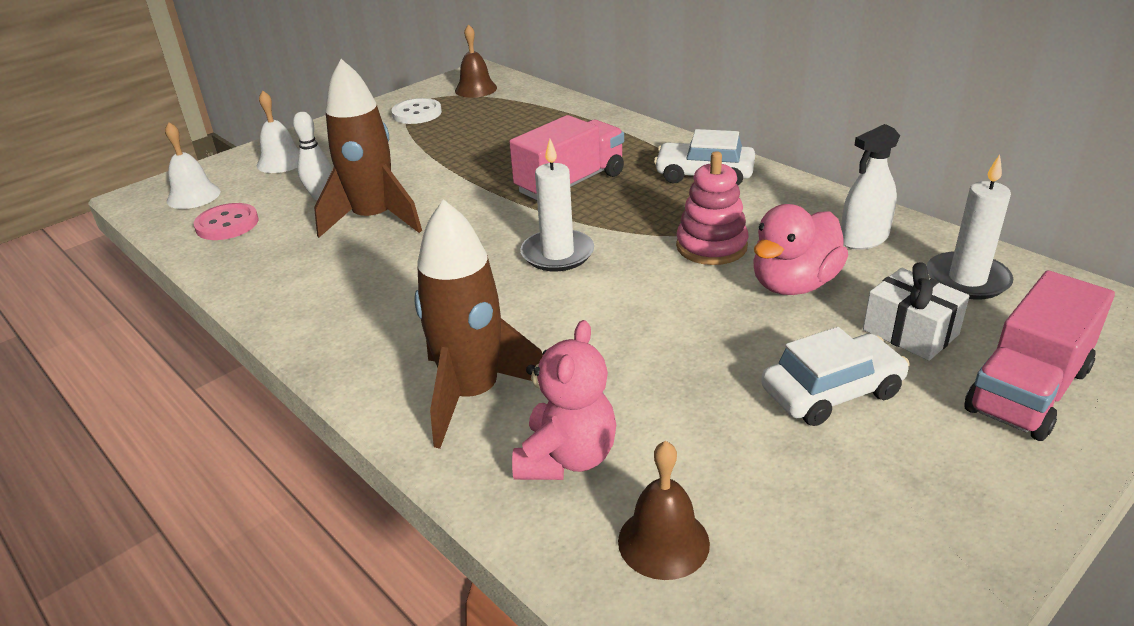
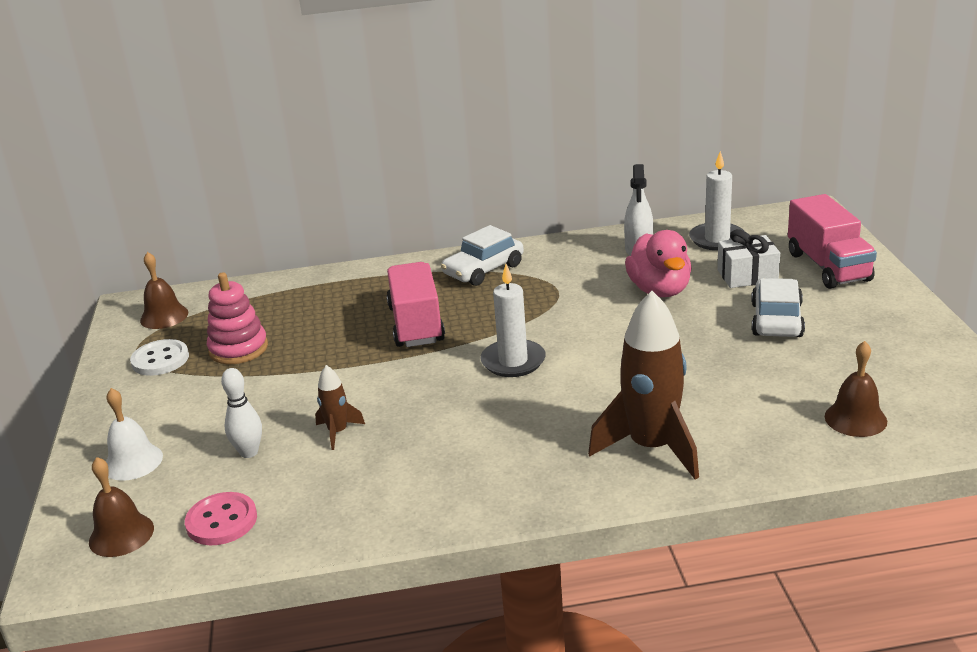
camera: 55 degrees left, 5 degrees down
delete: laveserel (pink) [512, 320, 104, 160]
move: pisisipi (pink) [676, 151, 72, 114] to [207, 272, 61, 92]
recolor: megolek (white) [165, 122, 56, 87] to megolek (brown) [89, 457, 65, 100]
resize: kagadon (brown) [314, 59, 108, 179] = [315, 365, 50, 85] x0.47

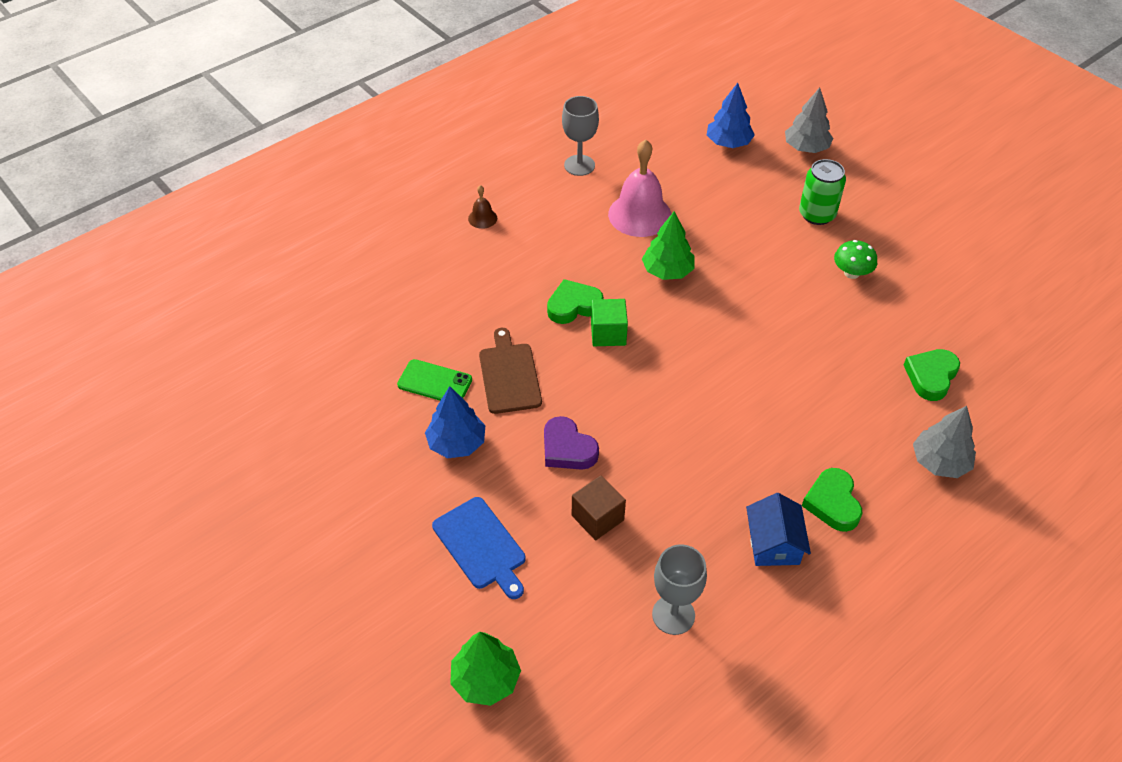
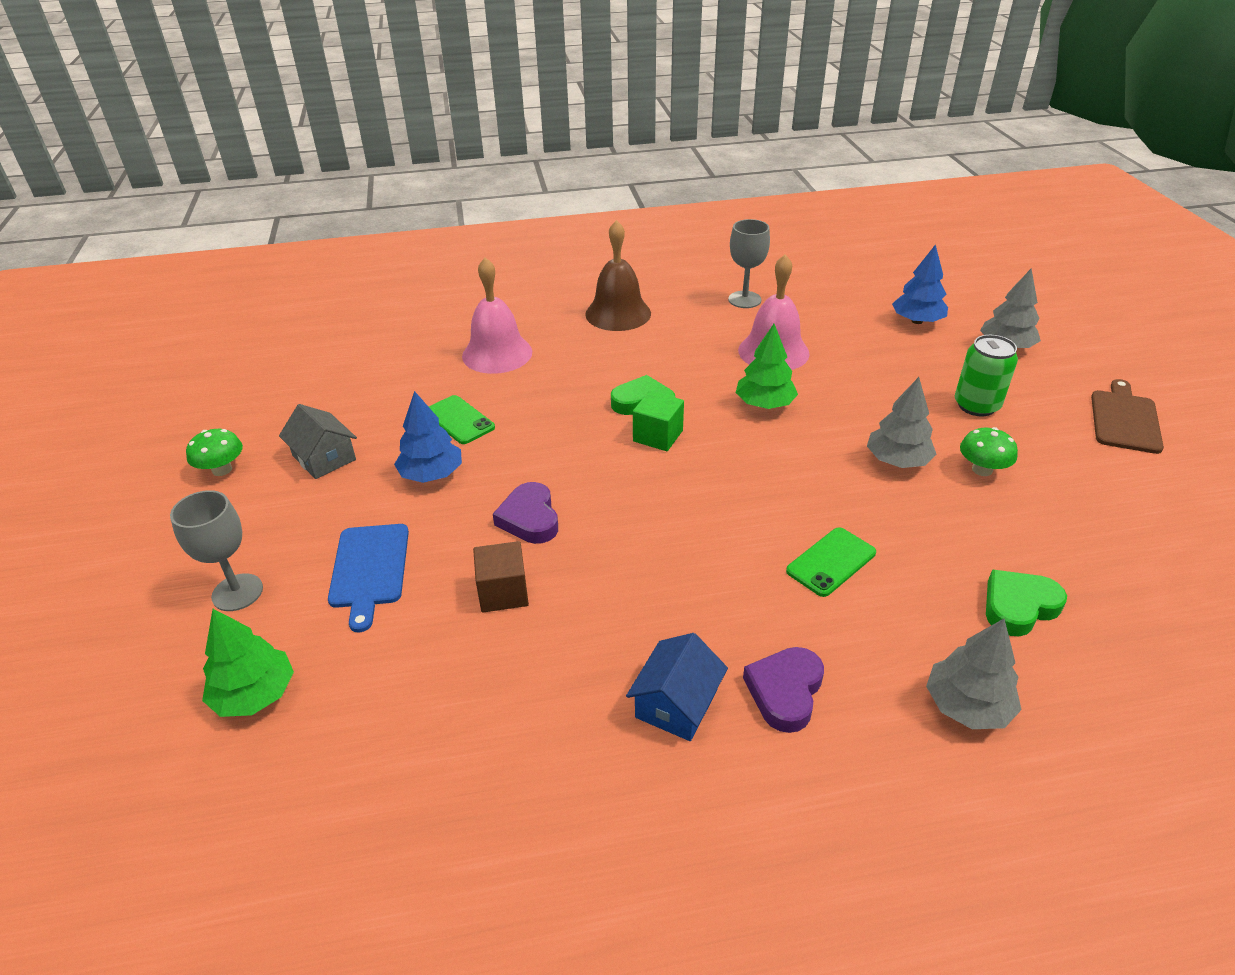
camera: 30 degrees right, 10 degrees down
insert: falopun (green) [186, 429, 57, 47]; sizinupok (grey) [279, 404, 78, 75]; megolek (pink) [462, 257, 70, 117]; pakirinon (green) [786, 527, 90, 70]; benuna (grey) [867, 377, 70, 91]
move: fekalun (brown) [479, 328, 63, 86] to [1091, 379, 73, 75]; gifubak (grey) [652, 544, 55, 91] to [170, 490, 93, 121]
recolor: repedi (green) [802, 468, 60, 64] to repedi (purple) [743, 647, 81, 86]
resize: megolek (brown) [468, 185, 29, 44] = [585, 220, 66, 111] x2.18

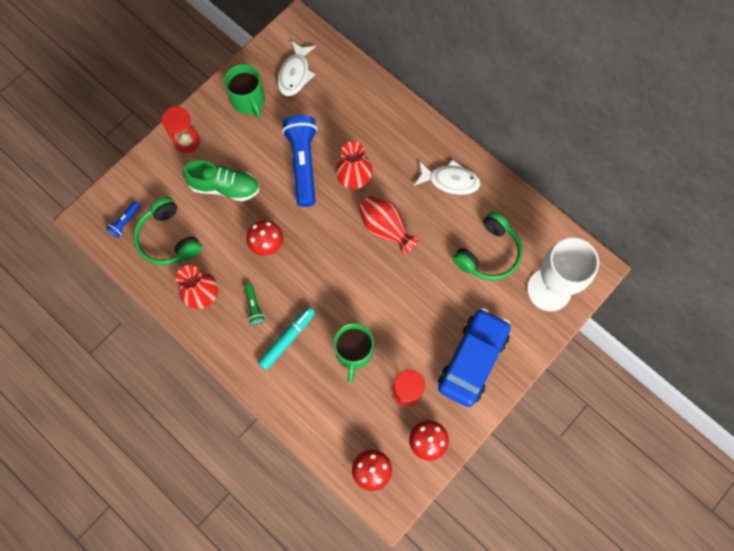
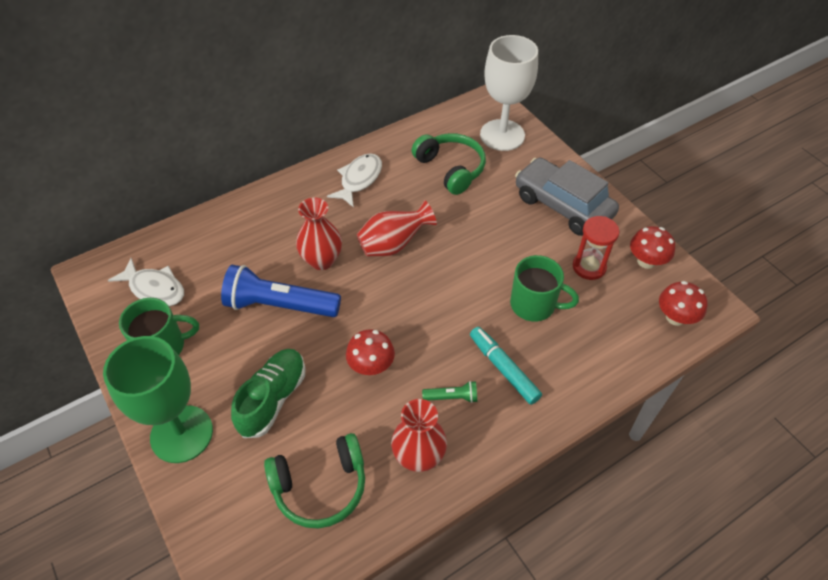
camera: 75 degrees left, 20 degrees down
delete: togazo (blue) [106, 201, 34, 37]
replace: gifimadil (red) [162, 106, 38, 47] to gifubak (green) [103, 336, 110, 127]
recolor: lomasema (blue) [438, 308, 73, 99] to lomasema (grey) [515, 158, 104, 78]

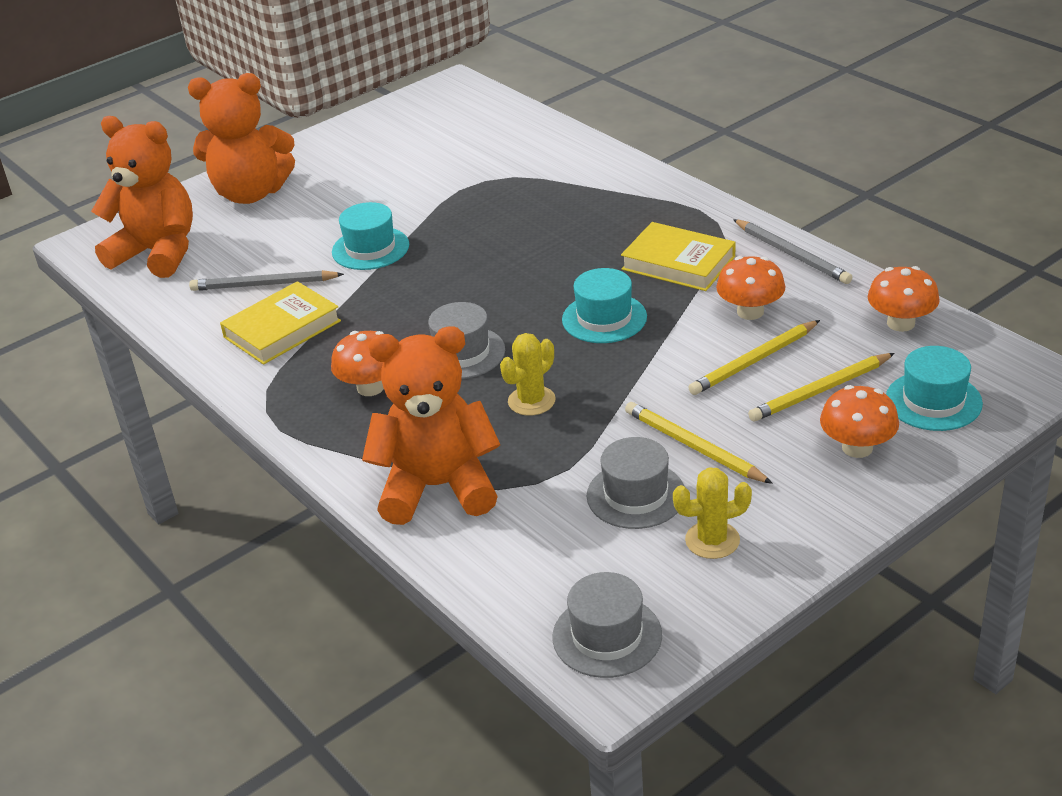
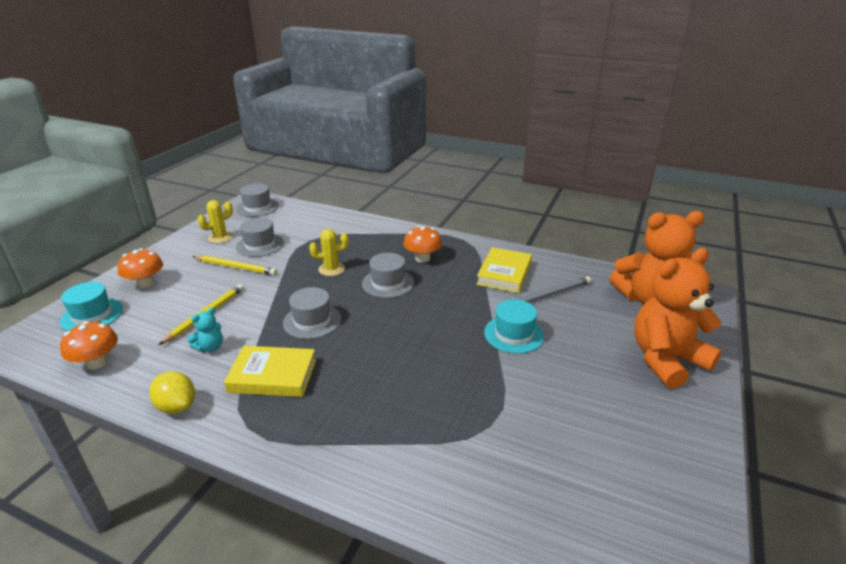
camera: 150 degrees right, 5 degrees down
delete: laveserel (orange) [362, 327, 138, 198]; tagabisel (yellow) [748, 353, 147, 69]
replace: falopun (orange) [716, 256, 69, 64] to laveserel (turquoise) [188, 307, 35, 45]; tagabisel (grey) [733, 219, 120, 65] to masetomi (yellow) [149, 371, 46, 43]
recolor: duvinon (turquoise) [562, 268, 85, 75] to duvinon (grey) [283, 287, 58, 52]
rotate: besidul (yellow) [500, 333, 56, 83] = [309, 229, 40, 47] 60 degrees clockwise

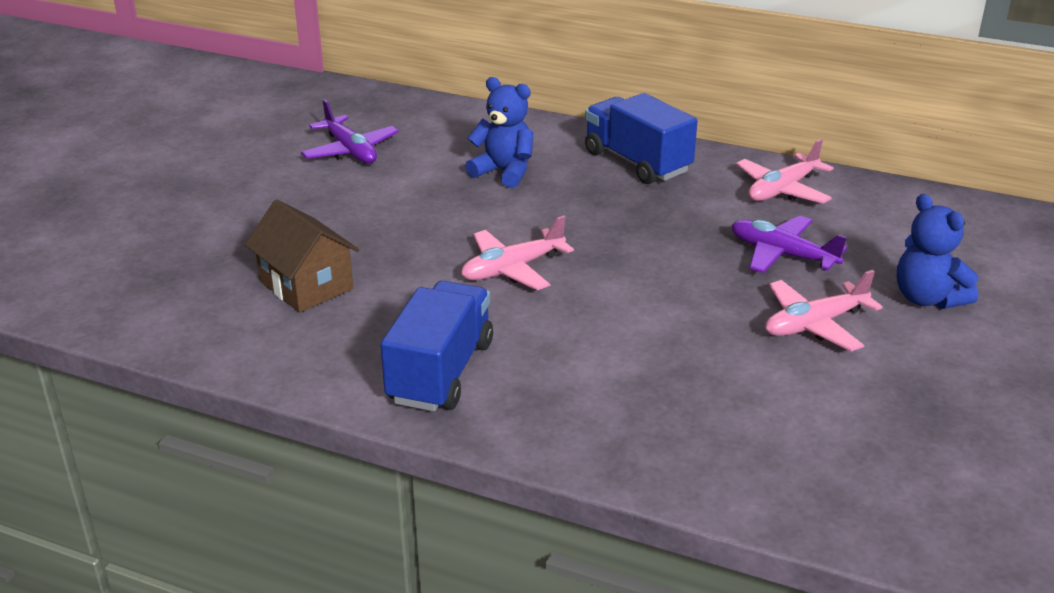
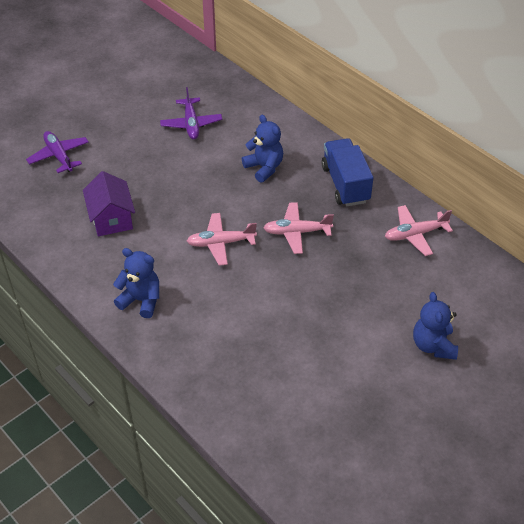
camera: 25 degrees right, 15 degrees up
move: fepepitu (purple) [731, 216, 116, 57] to [26, 131, 63, 42]; fepepitu (pink) [765, 270, 118, 81] to [263, 202, 71, 52]
replace: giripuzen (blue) [381, 281, 112, 130] to laveserel (blue) [113, 248, 46, 70]
recolor: sizinupok (brown) [245, 199, 114, 114] to sizinupok (purple) [83, 171, 52, 65]

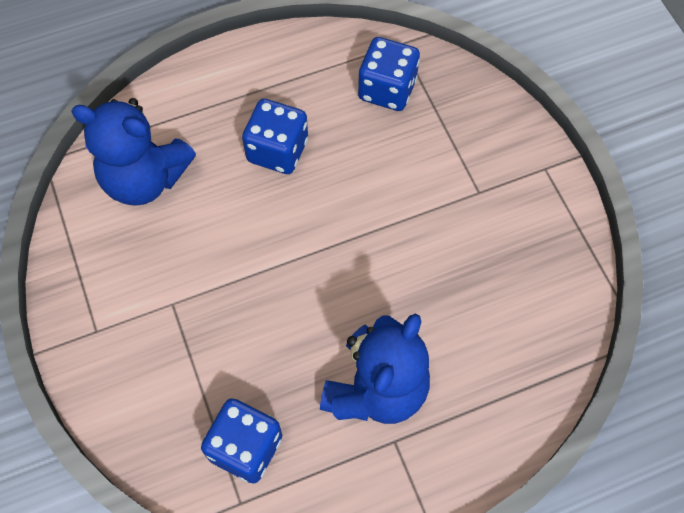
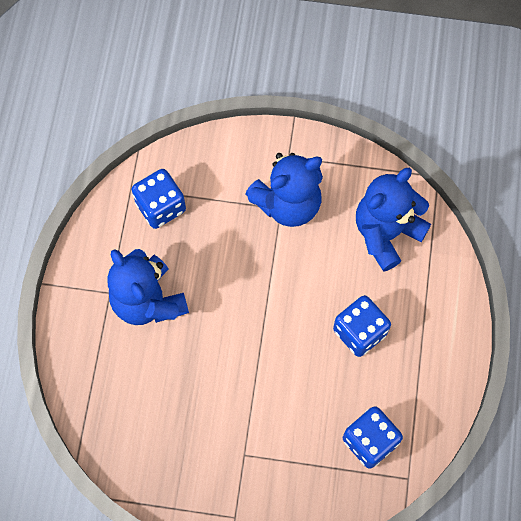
camera: 120 degrees right, 5 degrees up
insert: laveserel (blue) [245, 153, 78, 74]

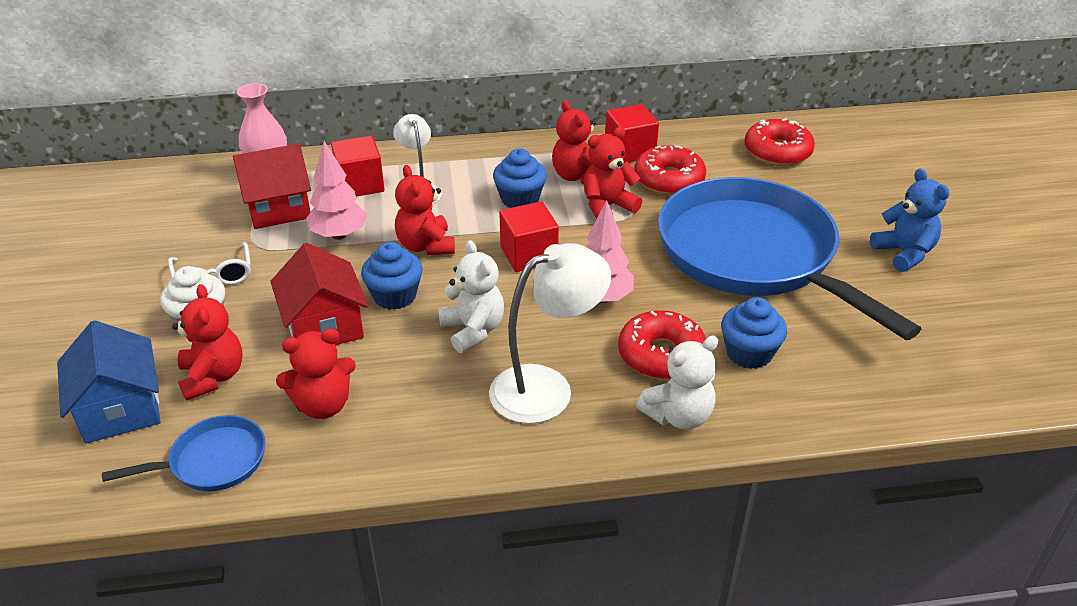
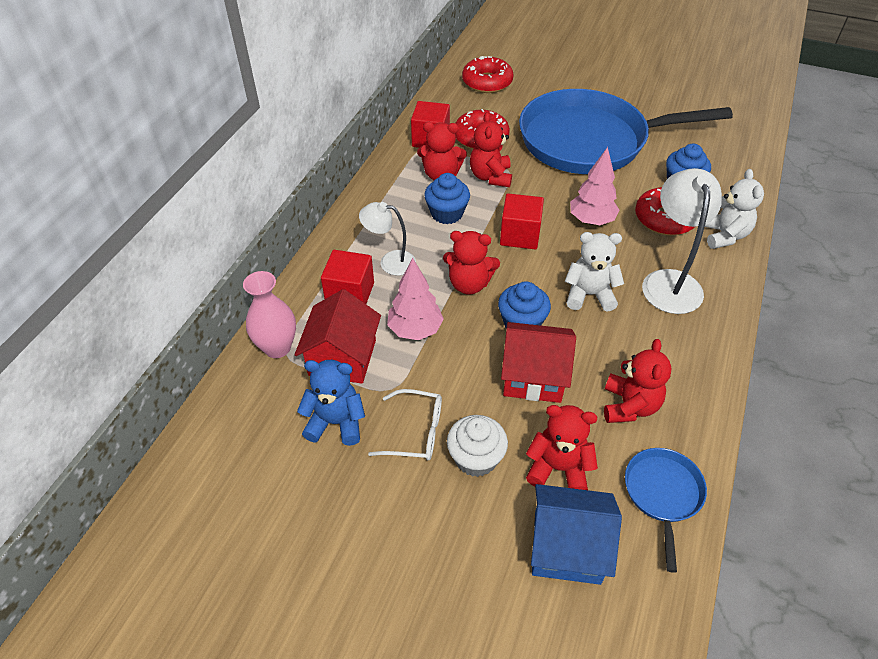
camera: 60 degrees left, 10 degrees up
move: laveserel (blue) [870, 168, 79, 104] to [297, 360, 68, 86]

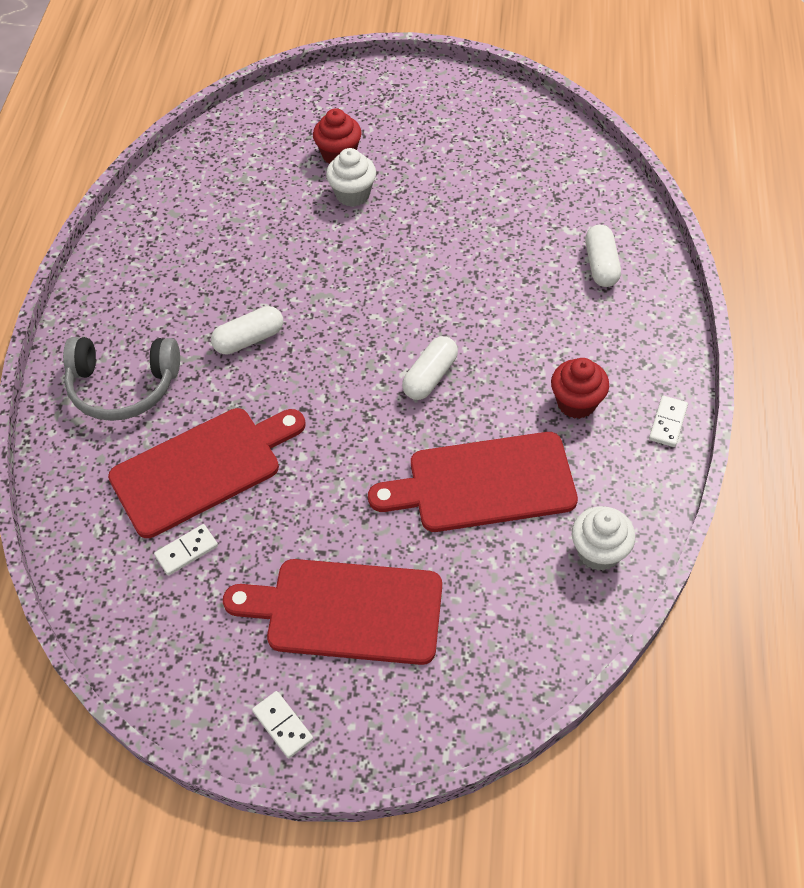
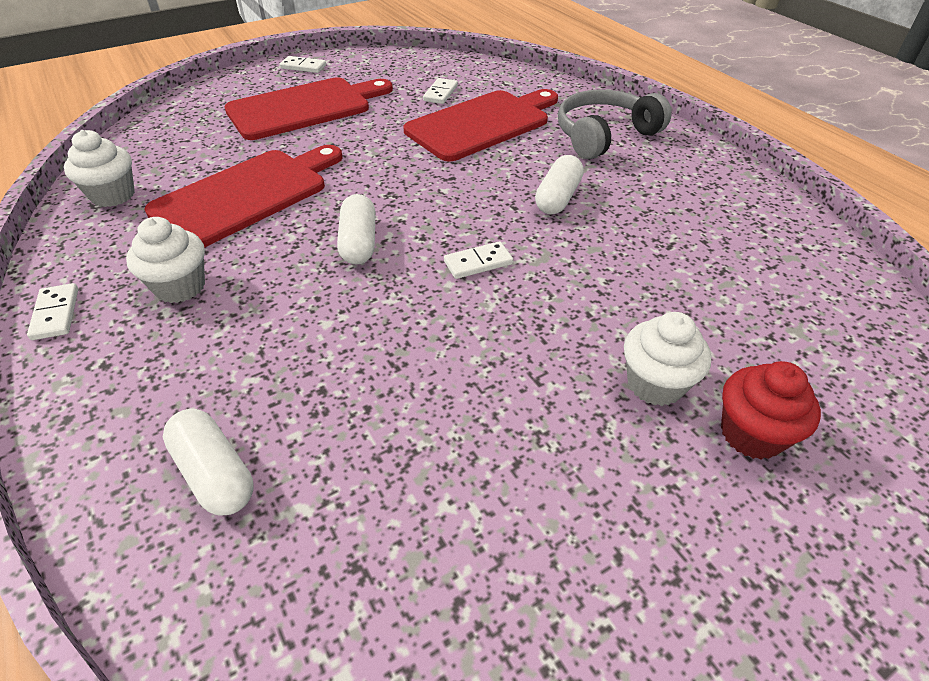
camera: 140 degrees right, 10 degrees down
insert: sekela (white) [444, 241, 69, 38]
recolor: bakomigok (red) [551, 358, 58, 61] to bakomigok (white) [126, 217, 79, 86]
rotate: fekalun (red) [108, 408, 198, 130] = [404, 89, 154, 72] 150 degrees counterclockwise

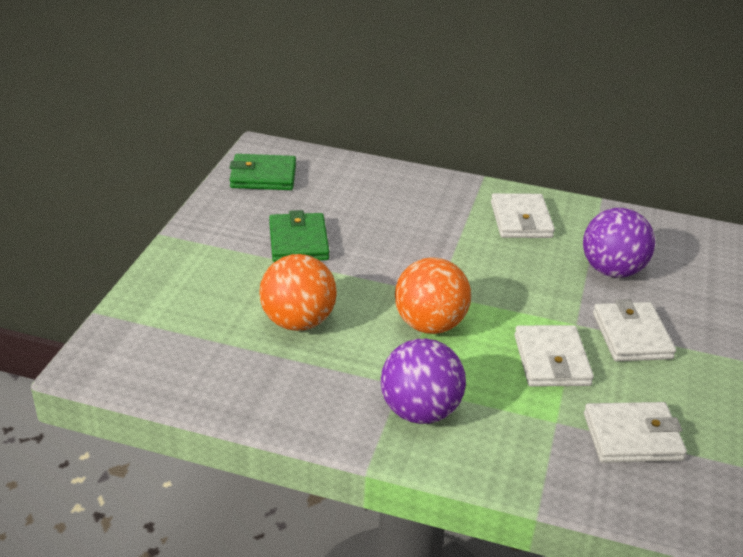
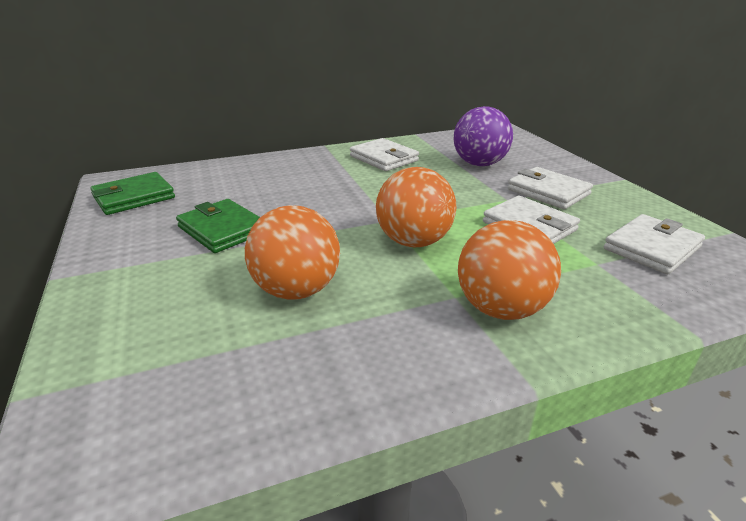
camera: 35 degrees left, 5 degrees down
recolor: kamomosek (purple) [381, 339, 85, 85] to kamomosek (orange) [458, 220, 103, 100]

